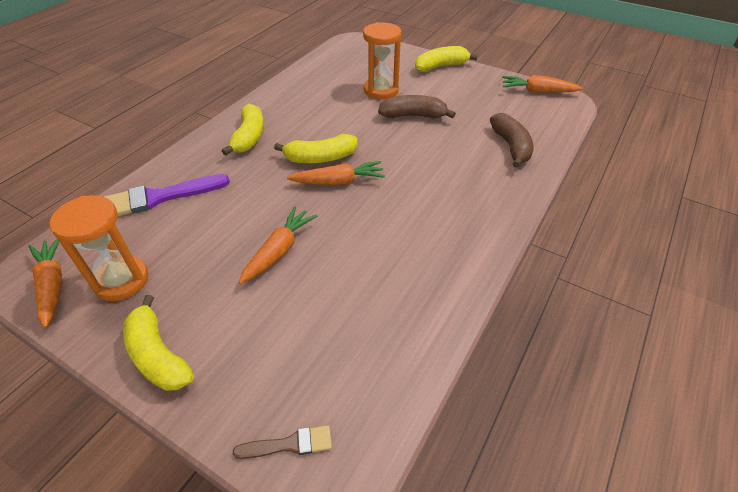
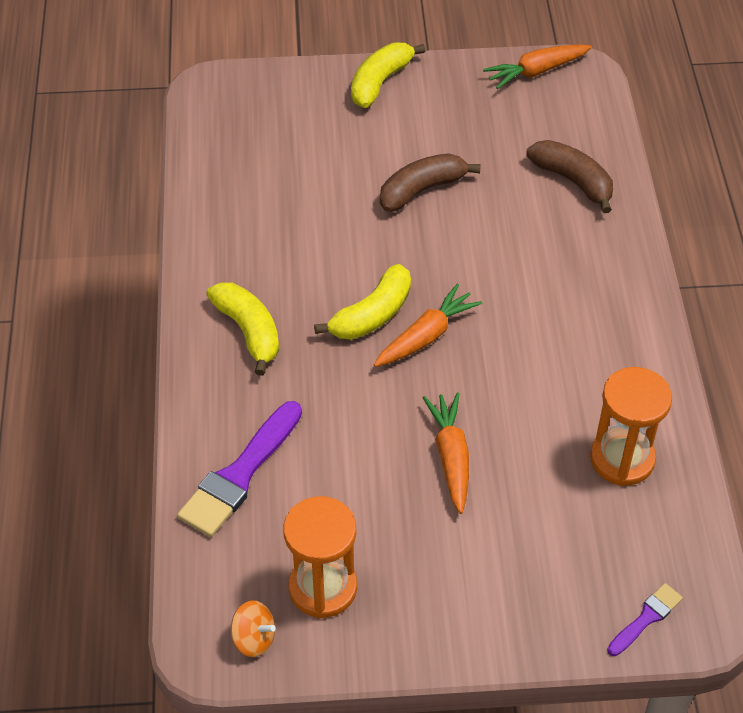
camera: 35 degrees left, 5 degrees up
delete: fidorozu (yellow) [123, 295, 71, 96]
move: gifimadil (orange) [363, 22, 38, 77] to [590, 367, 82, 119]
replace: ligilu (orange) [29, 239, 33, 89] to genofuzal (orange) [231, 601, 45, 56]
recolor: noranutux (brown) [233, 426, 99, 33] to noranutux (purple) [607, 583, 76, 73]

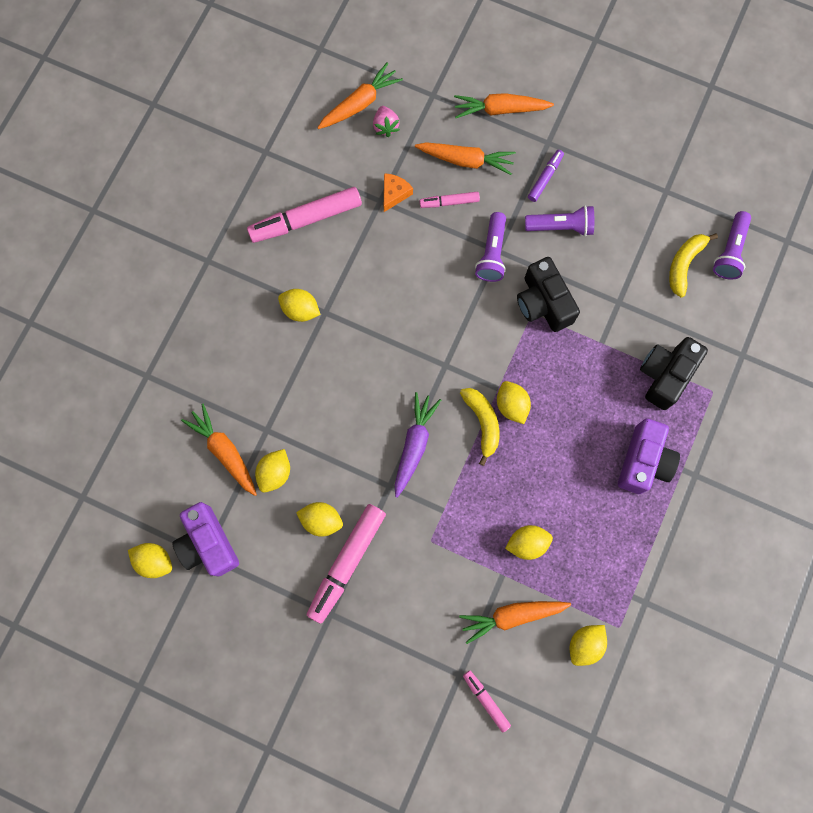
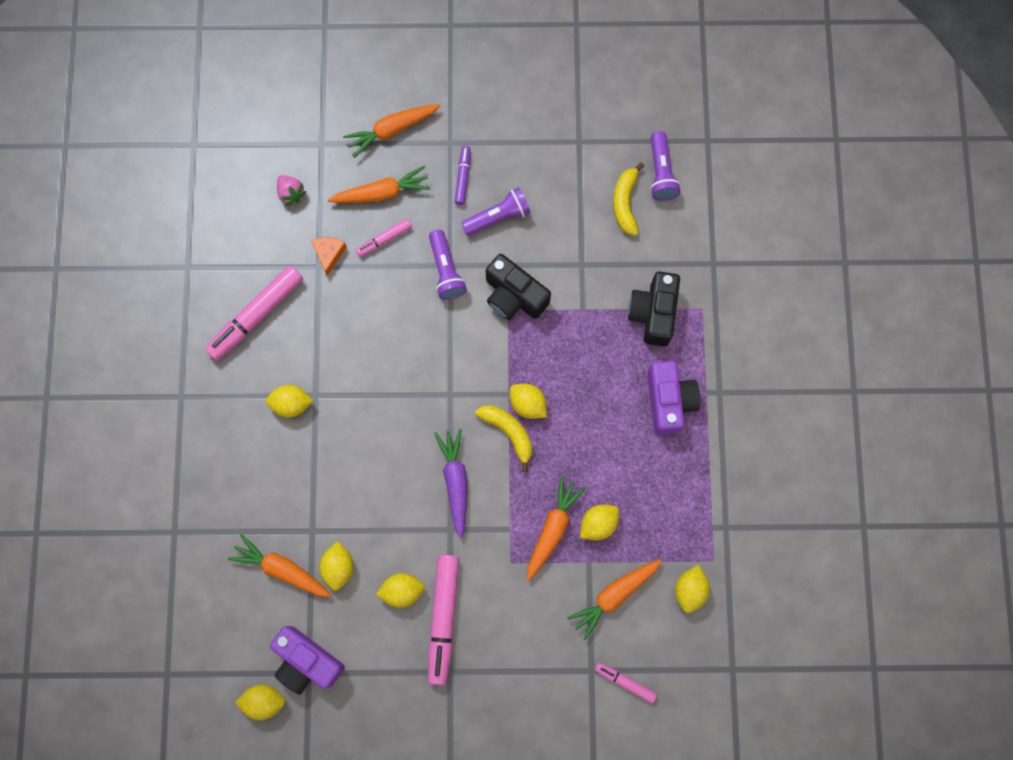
camera: 25 degrees left, 0 degrees up
move: ligilu (orange) [317, 62, 86, 67] to [527, 476, 60, 104]

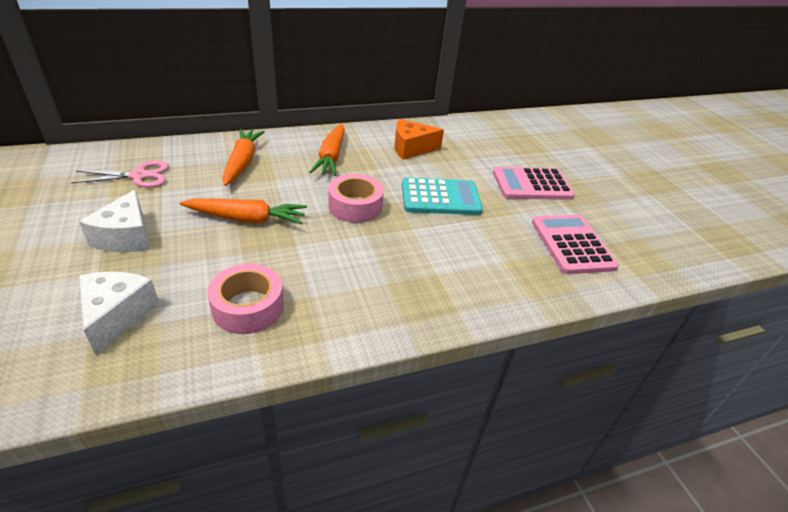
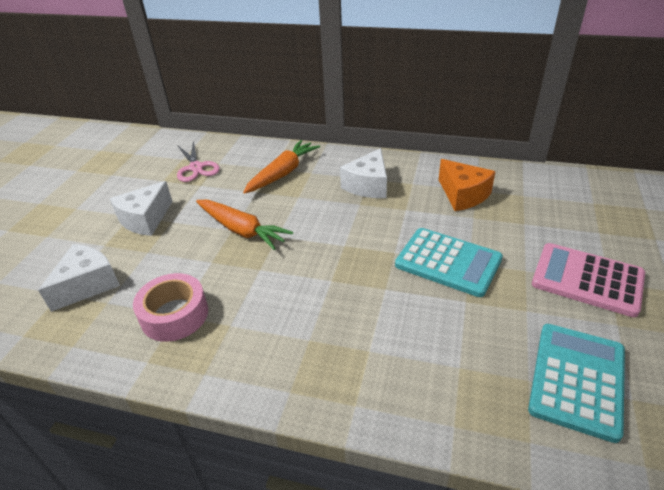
camera: 40 degrees right, 0 degrees up
delete: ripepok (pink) [328, 174, 56, 49]
replace: ligilu (orange) [310, 124, 35, 52] to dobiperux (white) [340, 148, 47, 50]
recolor: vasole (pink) [532, 215, 87, 59] to vasole (turquoise) [528, 324, 97, 119]
rotate: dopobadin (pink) [71, 161, 98, 26] = [177, 141, 43, 41] 45 degrees clockwise; dobiperux (orange) [394, 119, 50, 41] = [439, 159, 57, 52] 150 degrees counterclockwise

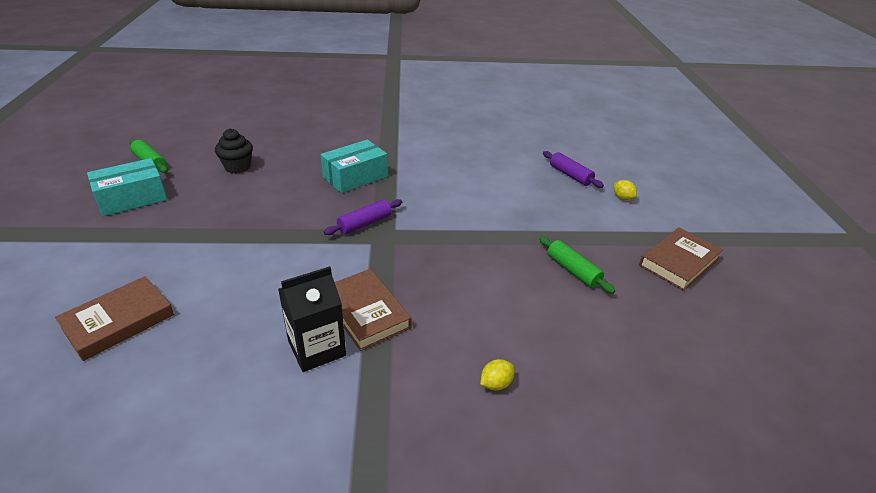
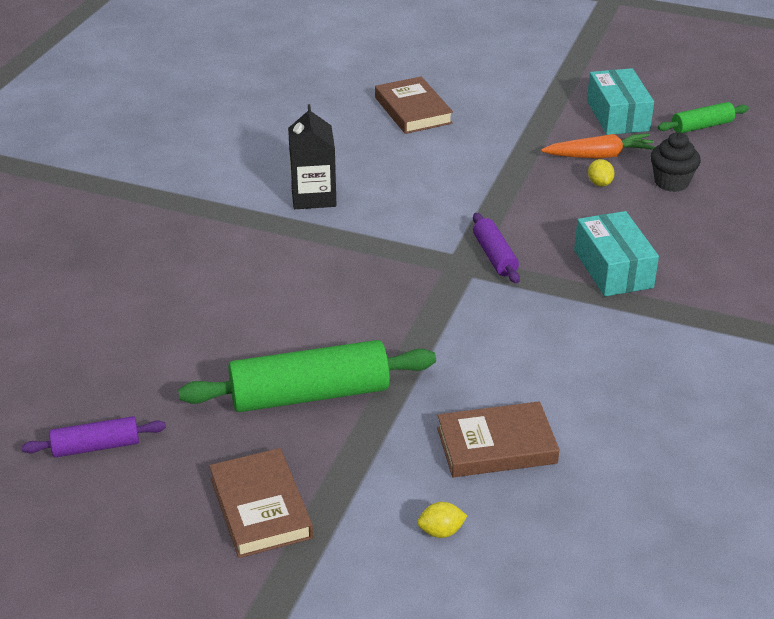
camera: 115 degrees right, 0 degrees up
insert: ligilu (orange) [541, 133, 114, 26]
move: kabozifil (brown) [335, 269, 77, 82] to [437, 401, 123, 76]; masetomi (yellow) [480, 359, 35, 31] to [588, 159, 27, 27]; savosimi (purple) [543, 151, 61, 37] to [22, 416, 144, 42]
resize: savosimi (green) [539, 236, 76, 58] = [178, 340, 258, 72] x1.90

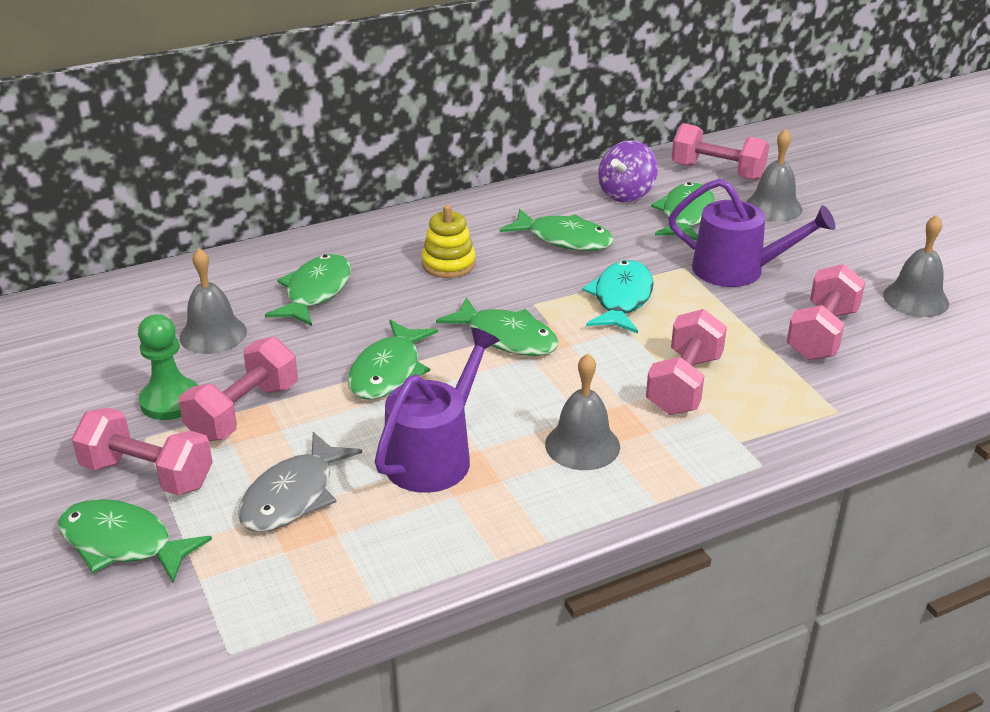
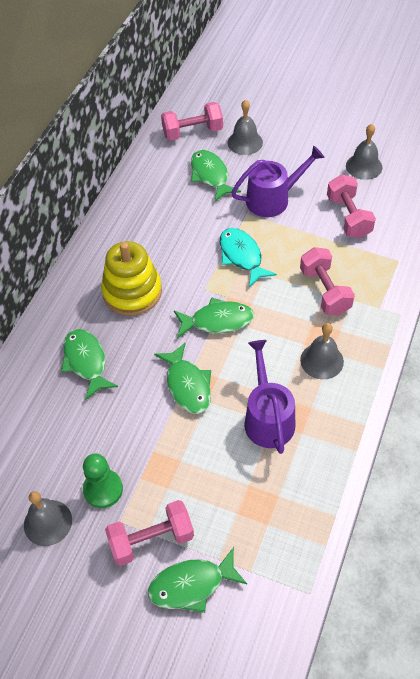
camera: 40 degrees left, 20 degrees up
delete: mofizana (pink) [179, 337, 119, 104]; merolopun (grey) [238, 432, 124, 100]; merolopun (green) [500, 209, 114, 42]; genofuzal (purple) [598, 140, 60, 62]
move: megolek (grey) [180, 248, 67, 106] to [24, 491, 48, 55]
resize: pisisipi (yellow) [422, 205, 54, 73] = [101, 241, 61, 75] x1.66

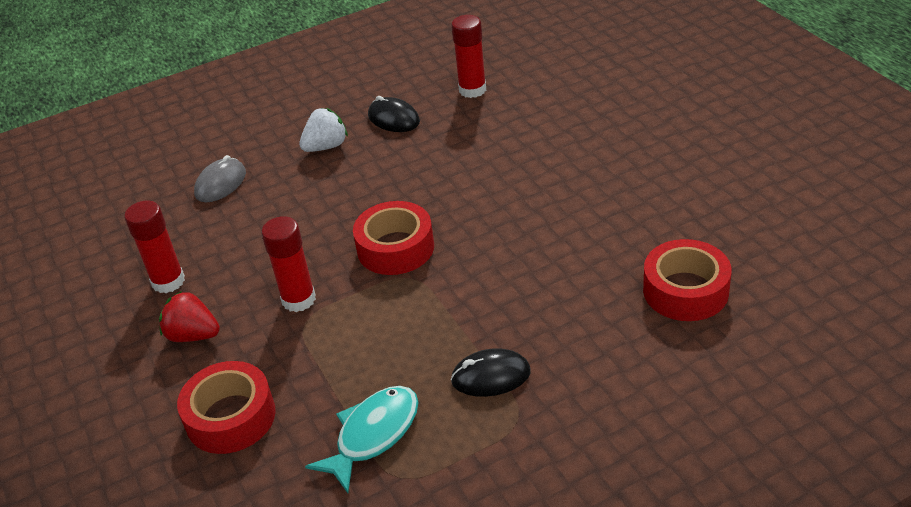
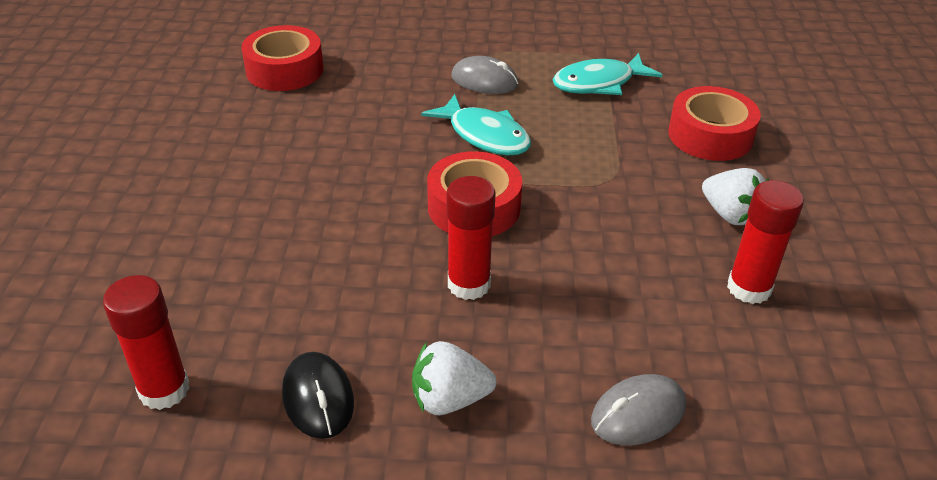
camera: 155 degrees left, 0 degrees up
insert: merolopun (turquoise) [421, 94, 110, 61]
move: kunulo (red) [261, 216, 55, 96] to [447, 176, 49, 124]
recolor: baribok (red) [159, 291, 61, 51] to baribok (white) [702, 168, 67, 57]; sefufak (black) [451, 348, 80, 49] to sefufak (grey) [451, 56, 67, 38]

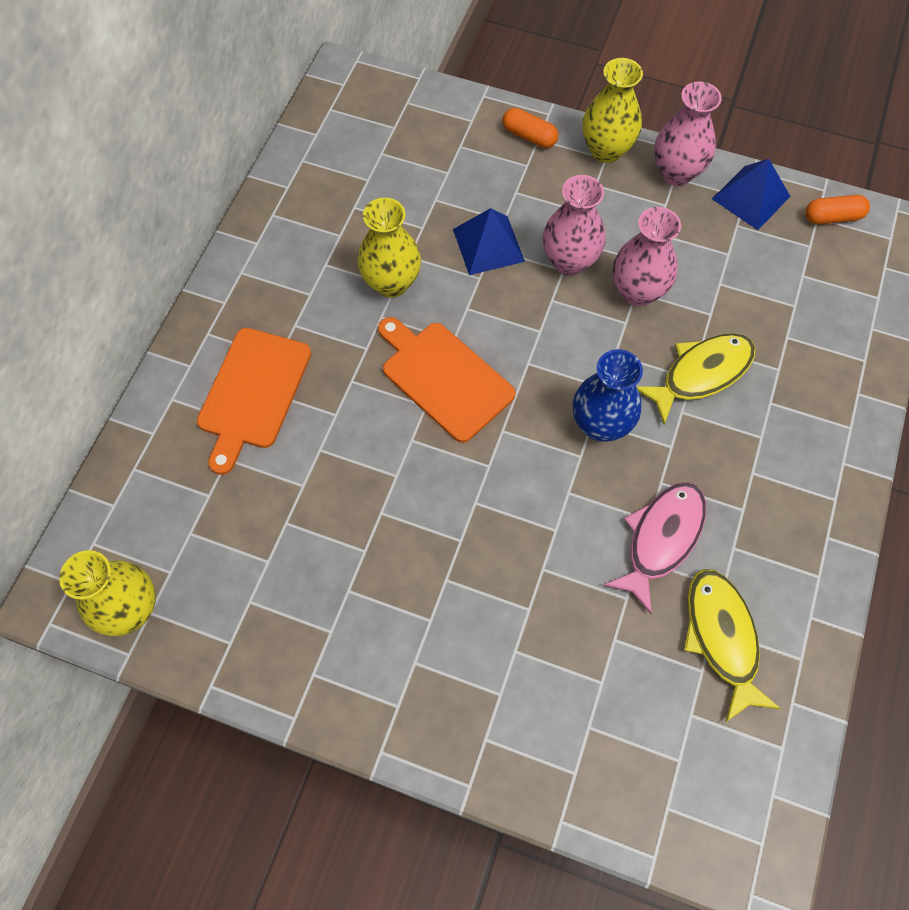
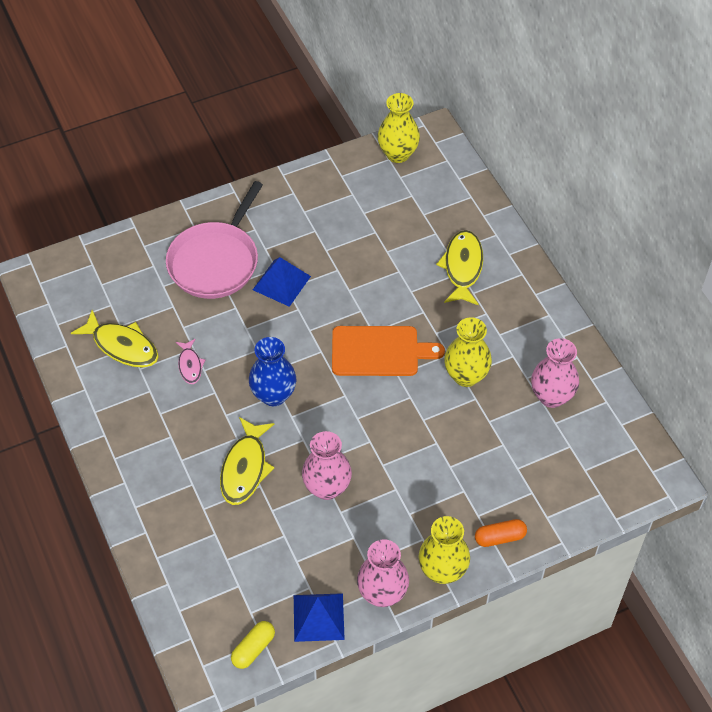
camera: 135 degrees right, 10 degrees down
insert: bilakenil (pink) [166, 181, 97, 118]
move: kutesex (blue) [453, 208, 72, 67] to [253, 257, 58, 50]; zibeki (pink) [543, 175, 63, 101] to [531, 338, 48, 70]
replace: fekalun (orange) [197, 328, 114, 147] to merolopun (yellow) [436, 230, 47, 75]
recolor: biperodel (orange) [805, 195, 65, 29] to biperodel (yellow) [231, 621, 44, 48]
resize: merolopun (pink) [603, 482, 103, 132] = [176, 339, 30, 45] x0.57

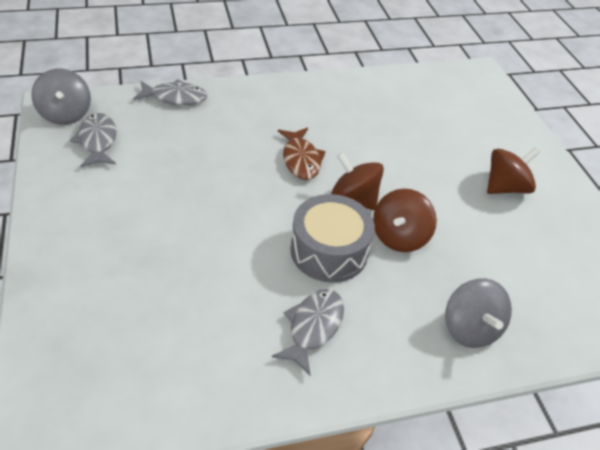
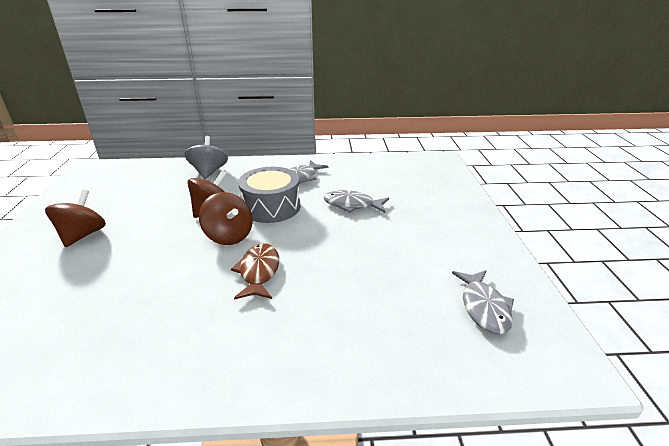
camera: 165 degrees left, 15 degrees down
delete: genofuzal (grey) [31, 68, 60, 57]
move: merolopun (grey) [133, 79, 75, 26] to [324, 190, 65, 23]
rotate: genofuzal (brown) [487, 147, 53, 47] = [45, 190, 61, 57] 120 degrees clockwise

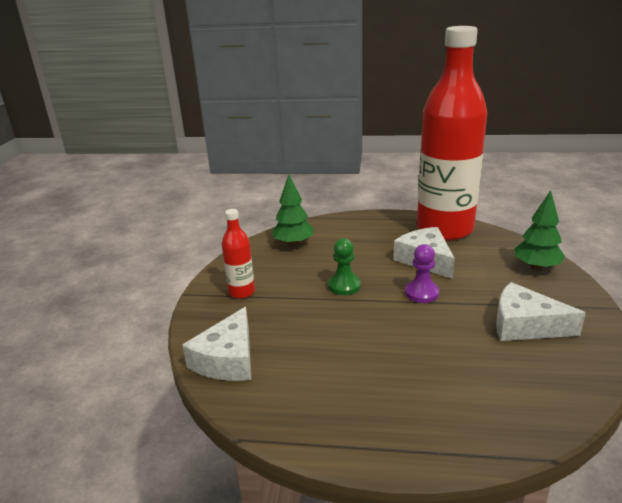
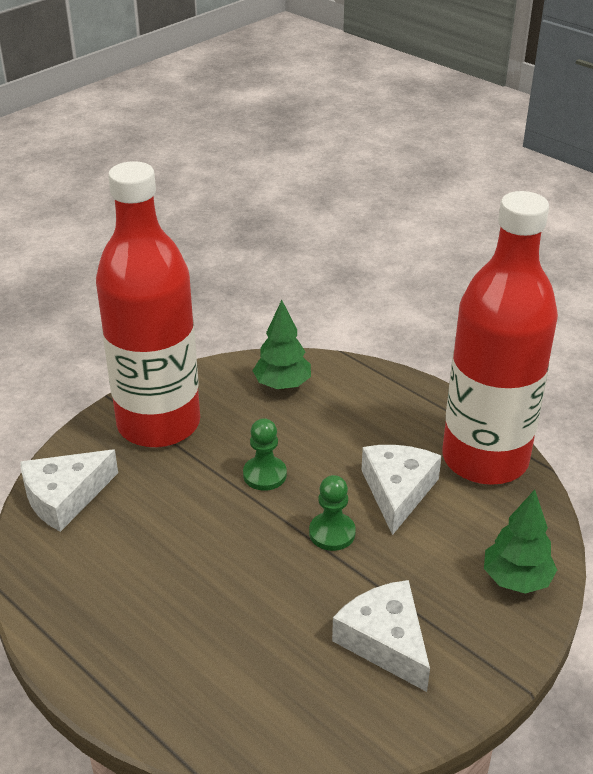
camera: 35 degrees right, 10 degrees up
recolor: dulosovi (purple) [405, 244, 34, 59] to dulosovi (green) [309, 475, 47, 76]
resize: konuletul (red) [222, 209, 33, 90] = [96, 161, 104, 287] x2.48

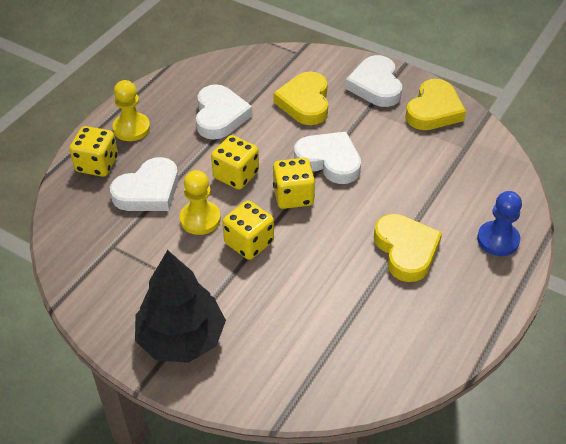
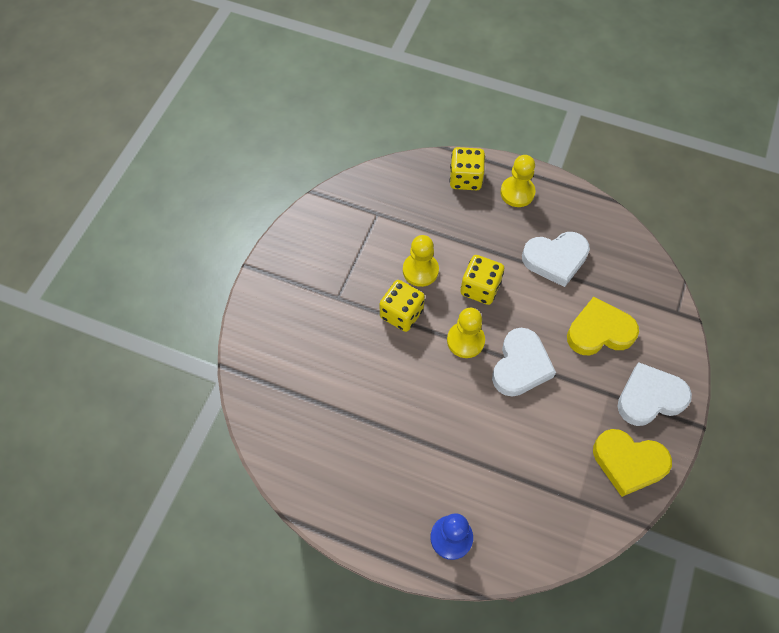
camera: 80 degrees right, 15 degrees up
delete: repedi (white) [110, 157, 68, 54]; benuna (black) [135, 250, 91, 113]; repedi (yellow) [374, 214, 68, 68]
replace: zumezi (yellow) [273, 158, 42, 51] to dulosovi (yellow) [447, 308, 38, 50]

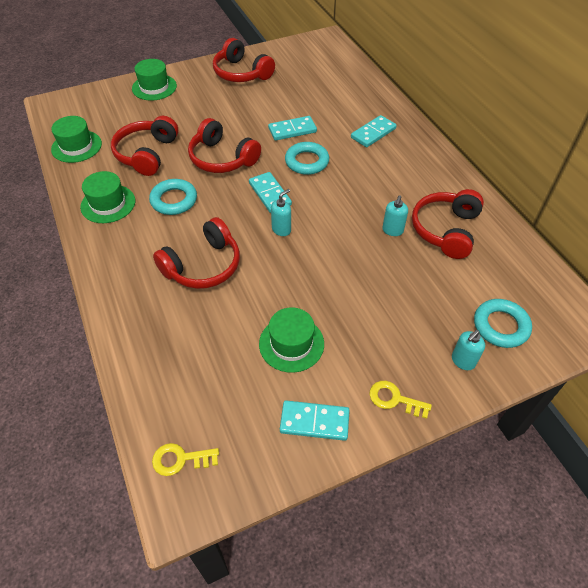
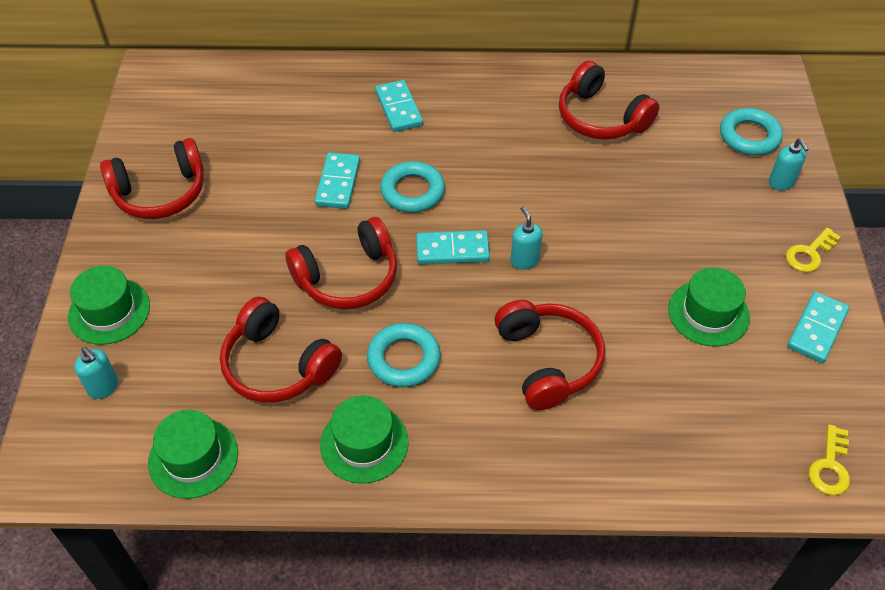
camera: 65 degrees left, 0 degrees up
move: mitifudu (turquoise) [382, 195, 26, 41] to [74, 347, 44, 52]

